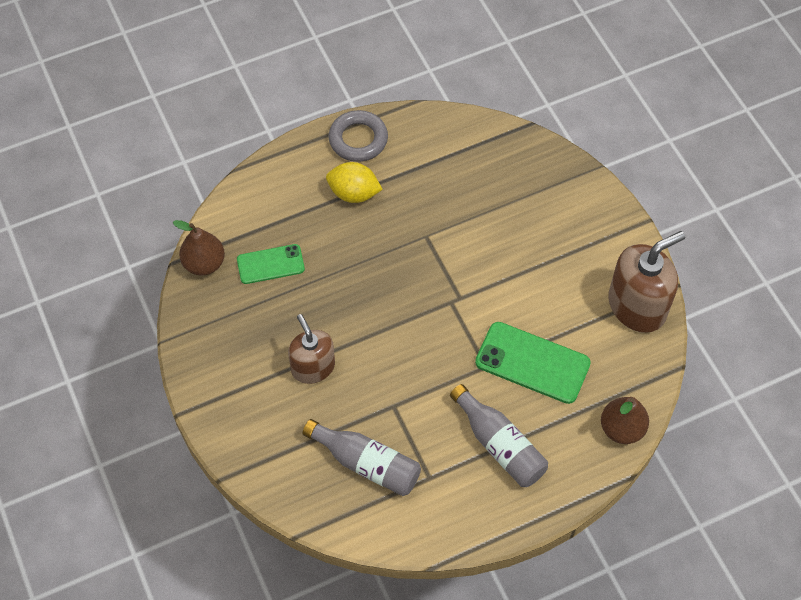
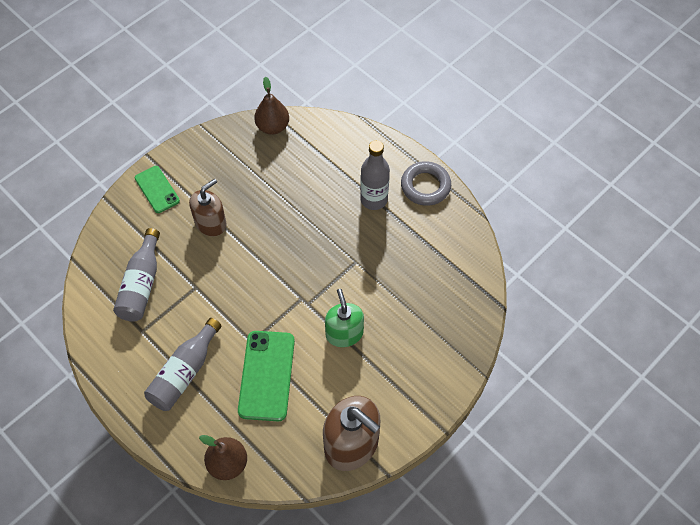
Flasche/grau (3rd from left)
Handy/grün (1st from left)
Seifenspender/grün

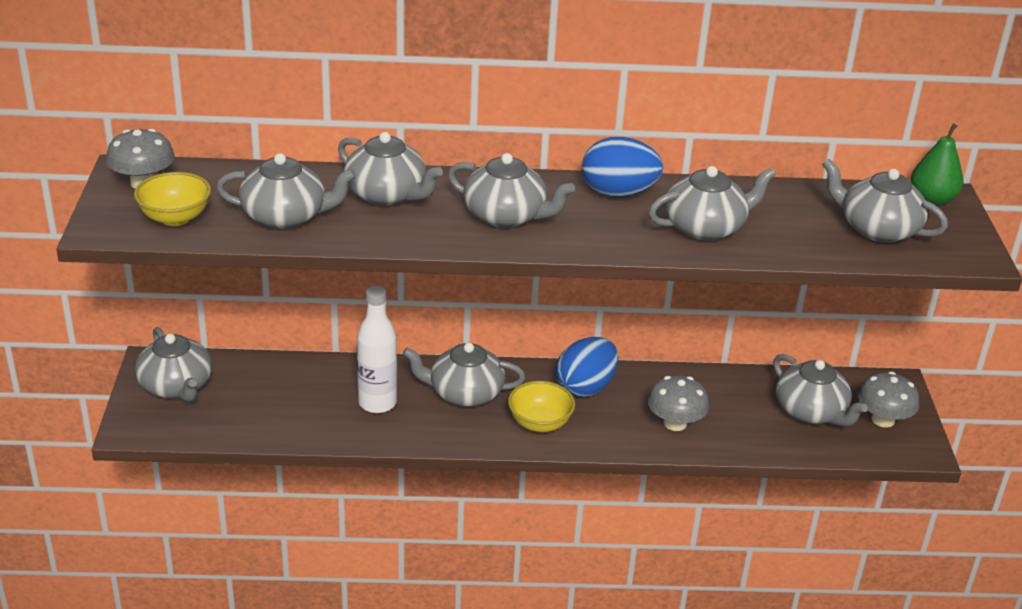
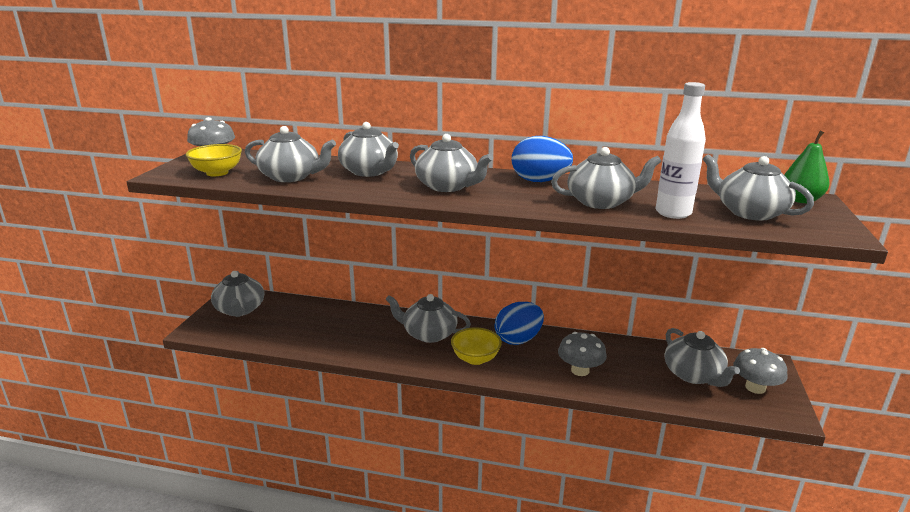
Flasche/weiß

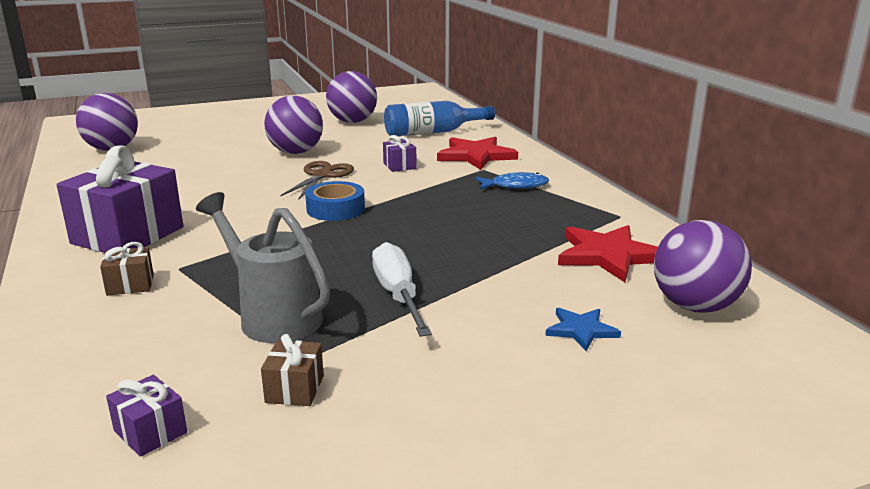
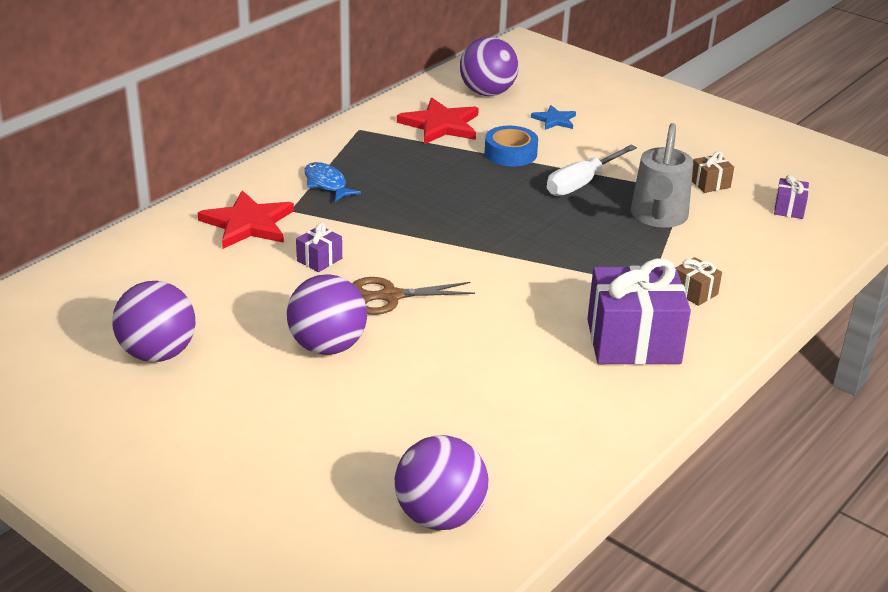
Flasche/blau
Klebeband/blau

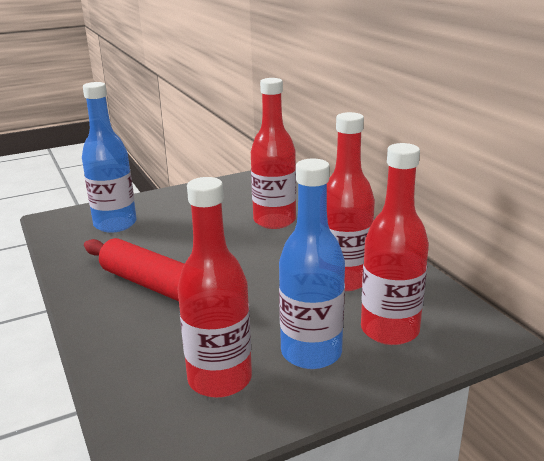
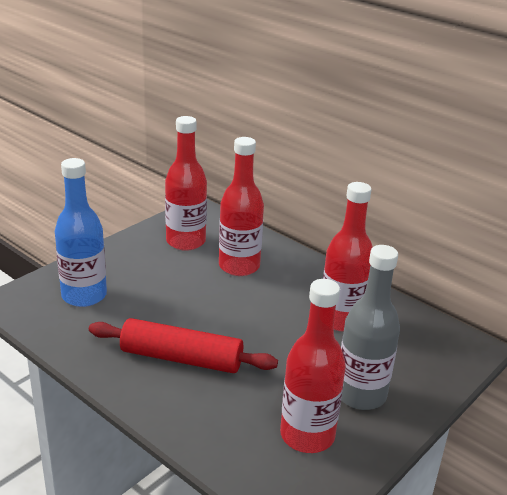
Flasche/rot (1st from left)
Flasche/grau

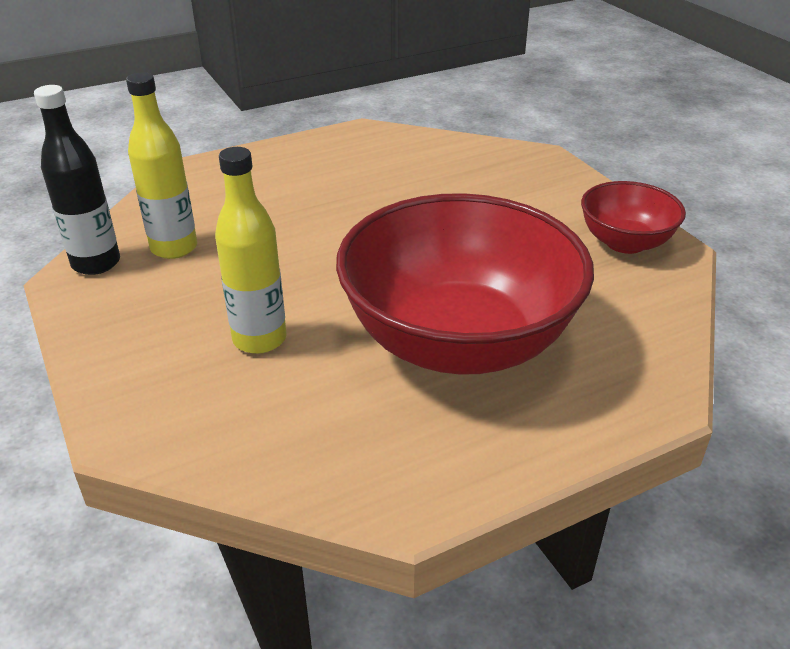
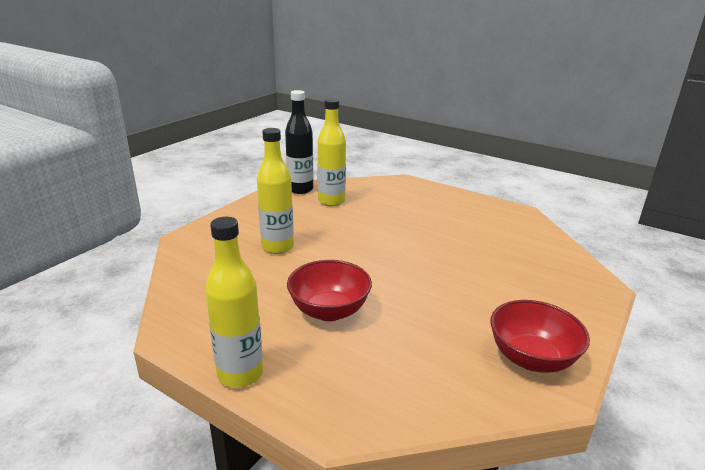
Schüssel/rot (1st from left)
Flasche/gelb (1st from left)

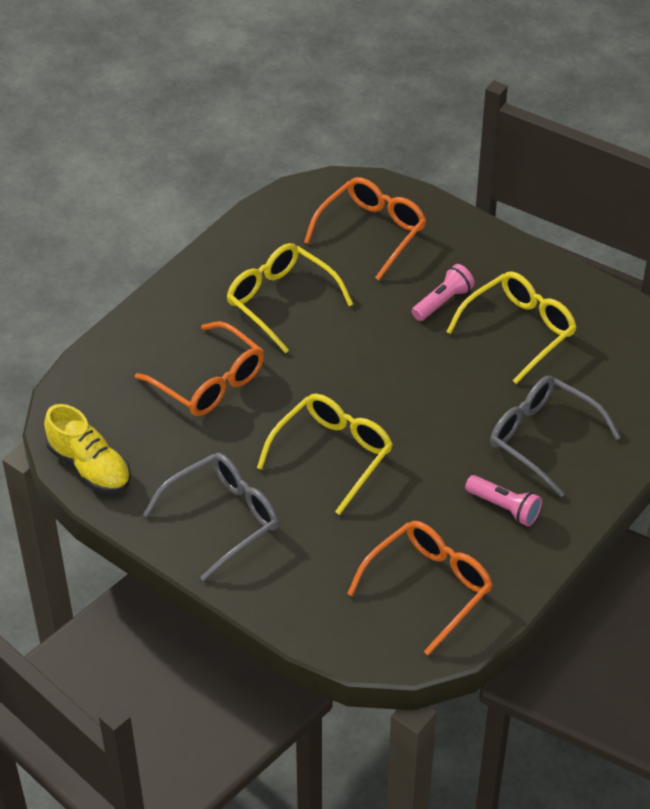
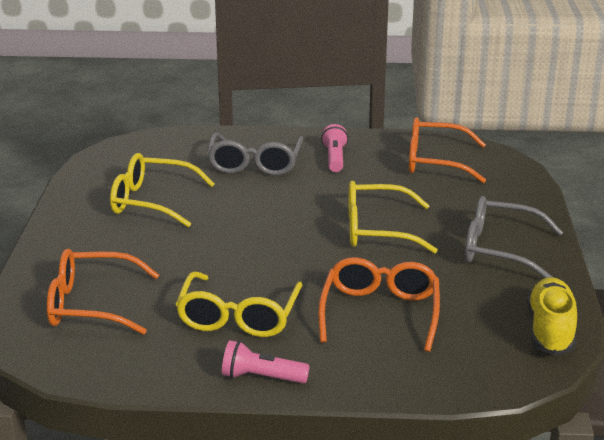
Taschenlampe/rosa (1st from left)

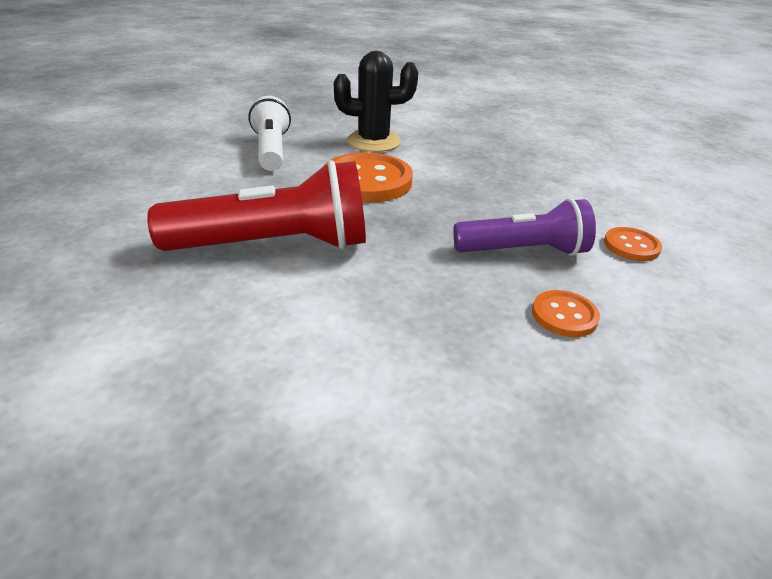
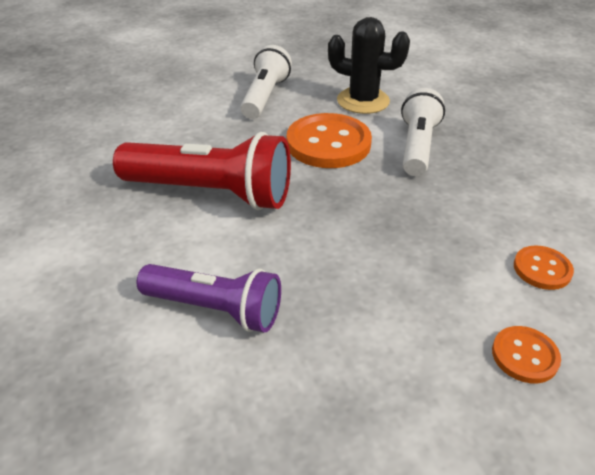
Taschenlampe/lila
Knopf/orange (2nd from left)
Taschenlampe/weiß (2nd from left)

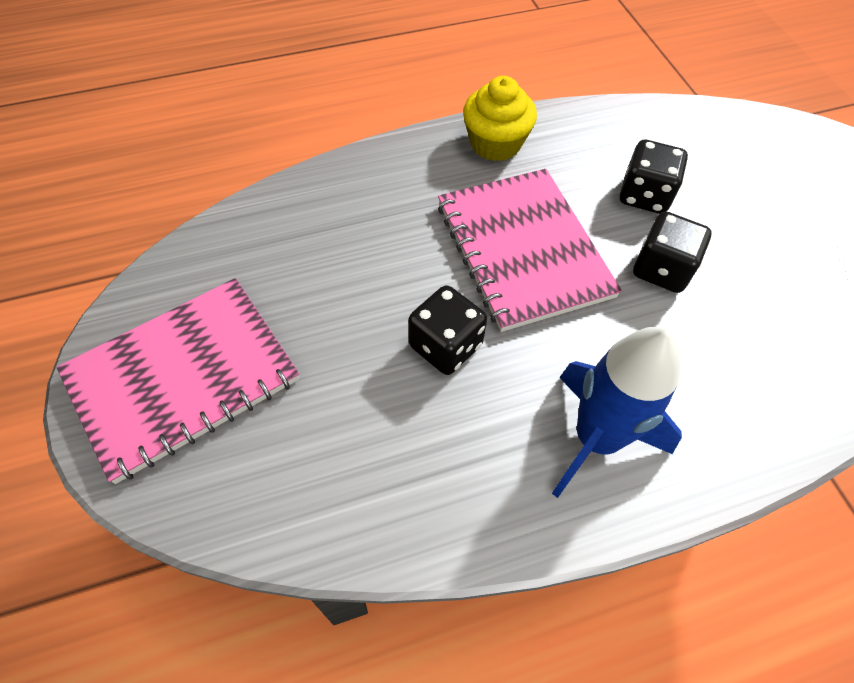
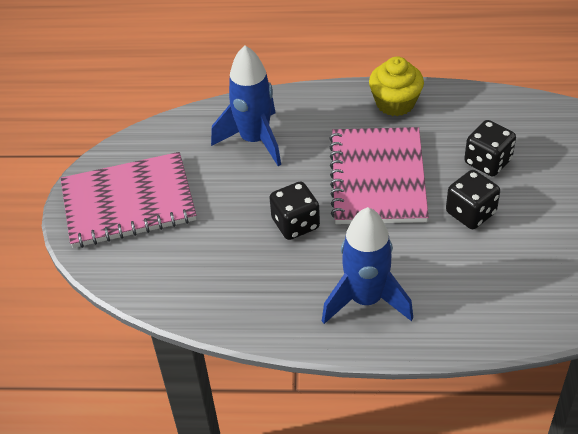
Rakete/blau (1st from left)

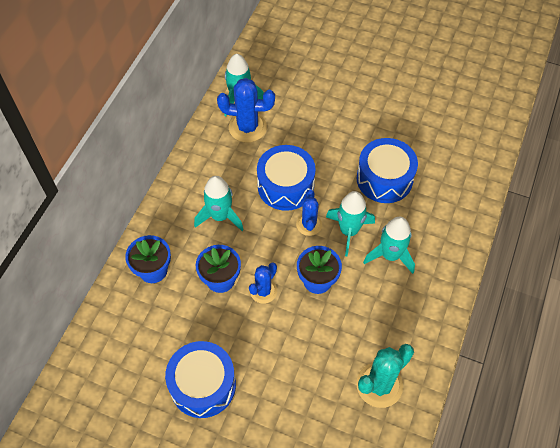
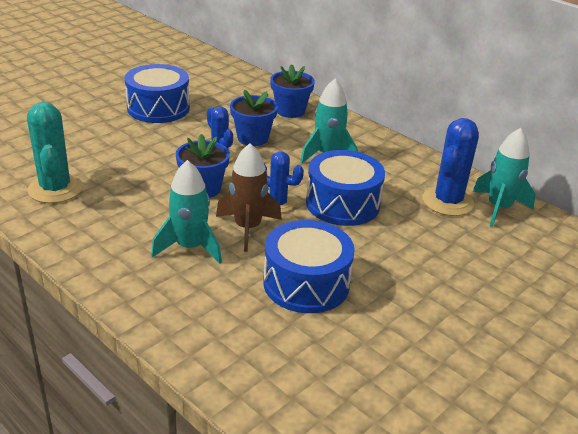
Rakete/braun

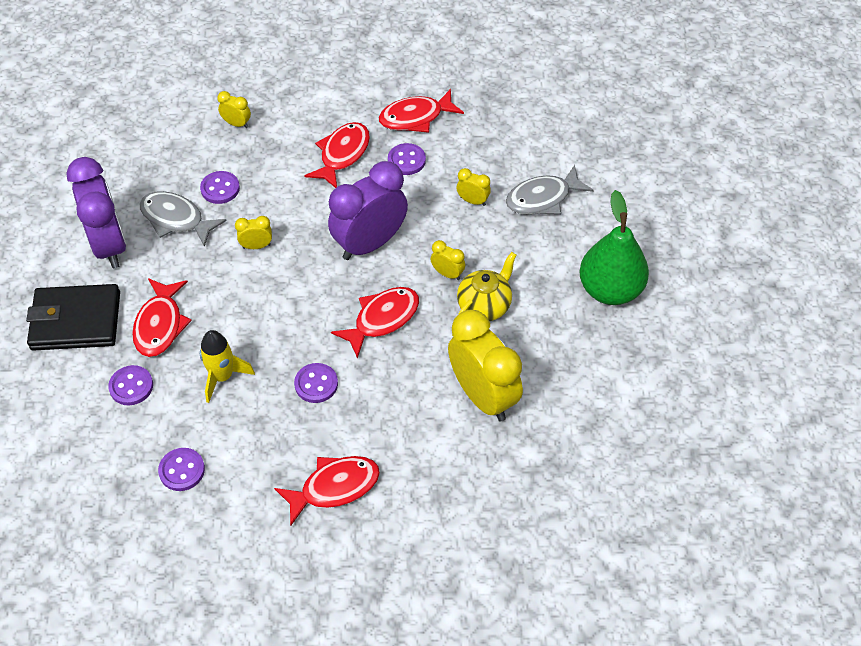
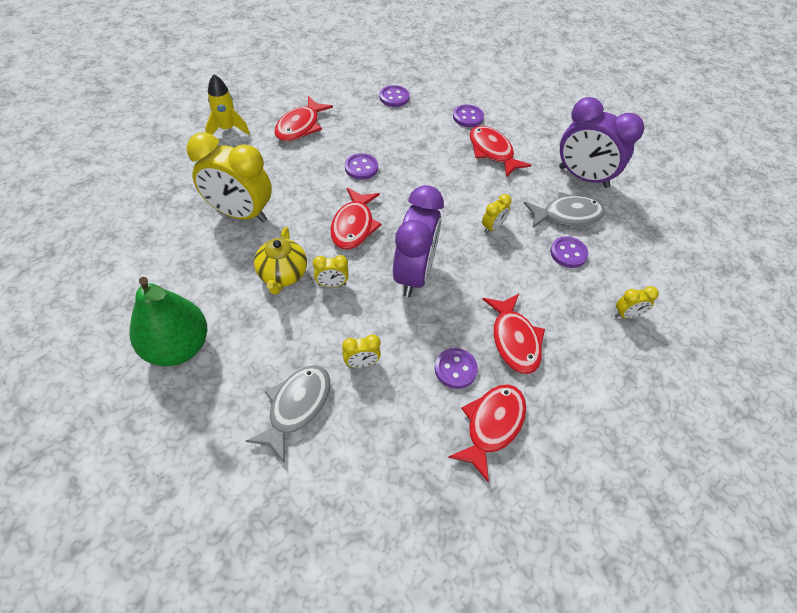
Geldbörse/schwarz
Rakete/gelb

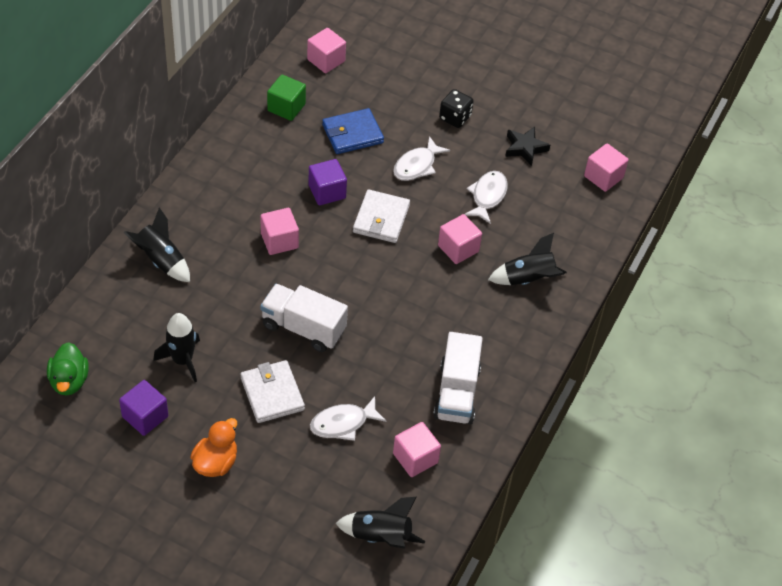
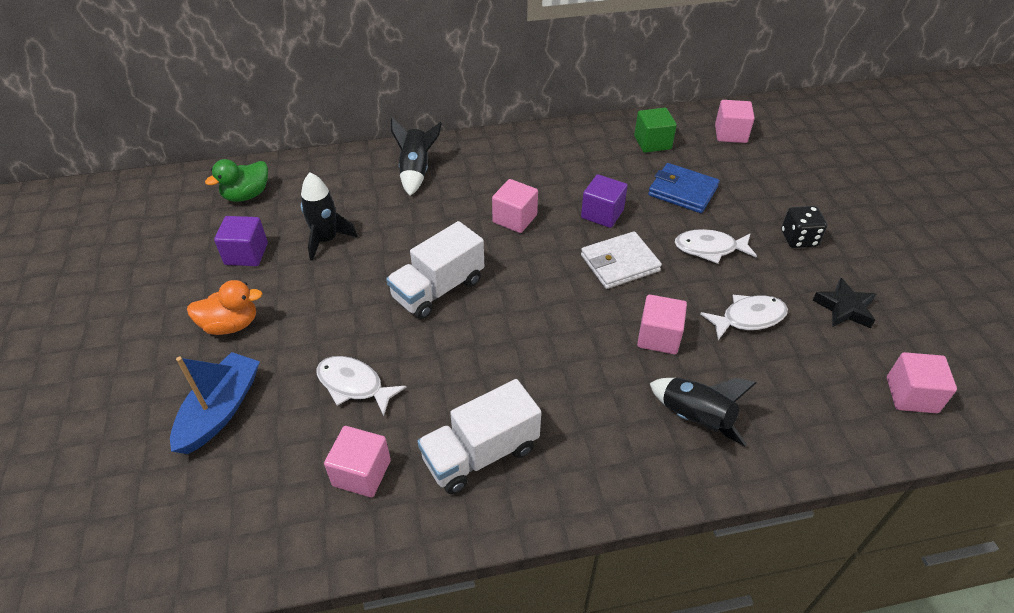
Lastwagen/weiß (1st from left)
Geldbörse/weiß (1st from left in the first image)
Rakete/schwarz (3rd from left in the first image)
Boot/blau

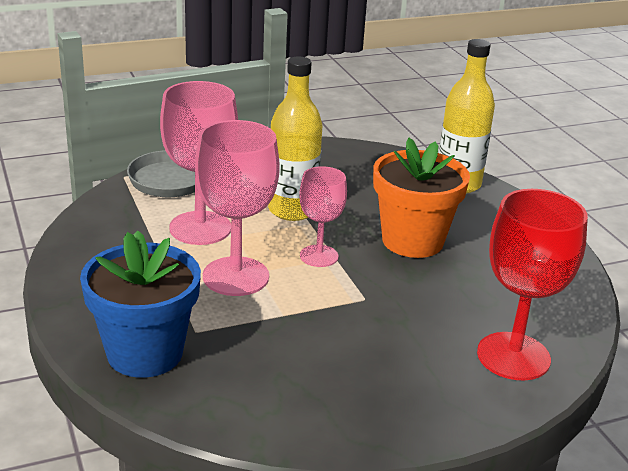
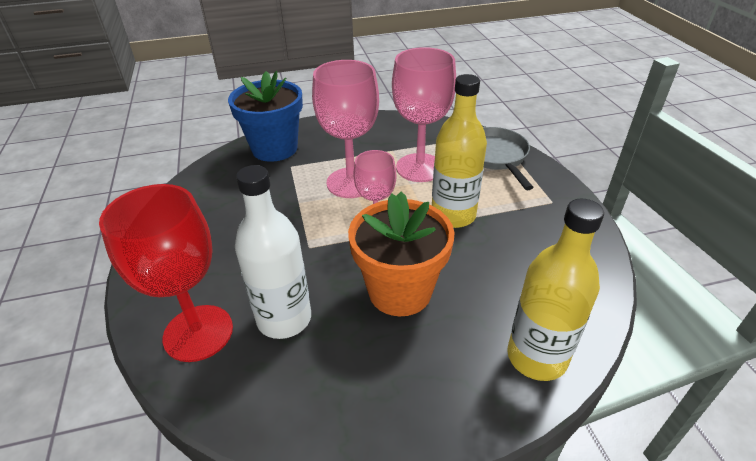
Flasche/weiß

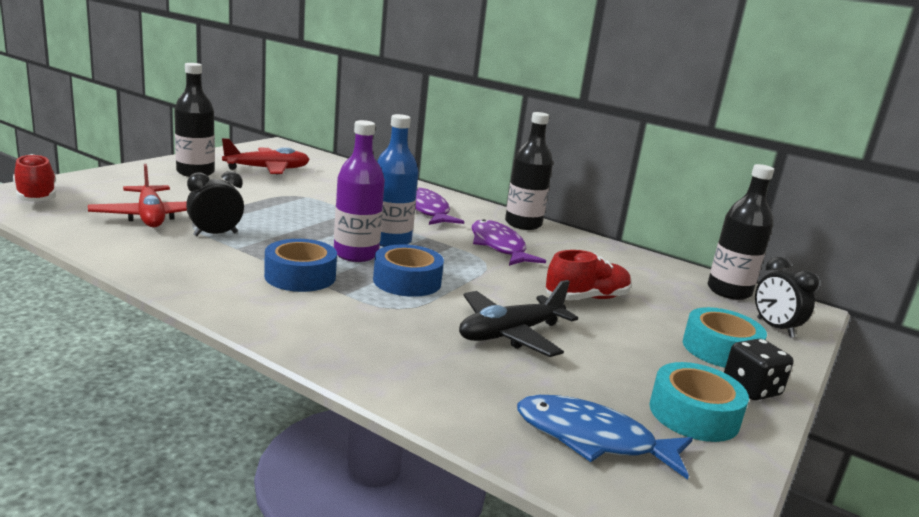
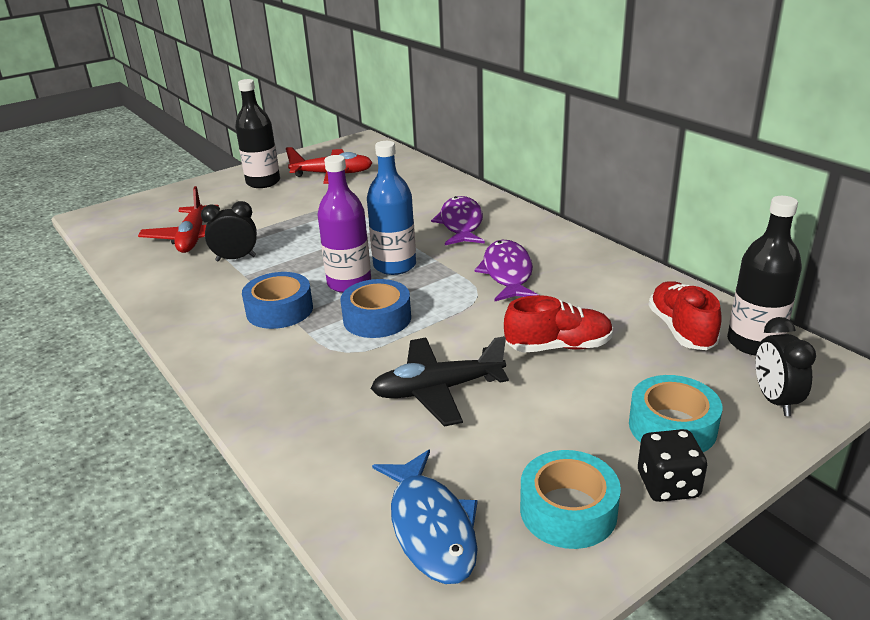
Flasche/schwarz (2nd from left in the first image)
Schuh/rot (2nd from left)
Fisch/blau

